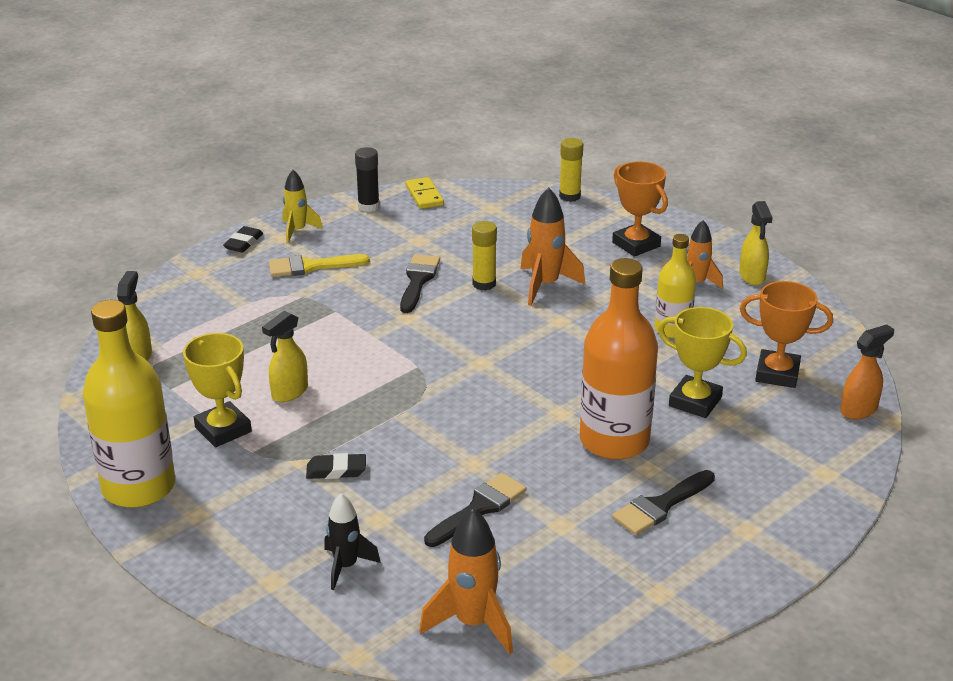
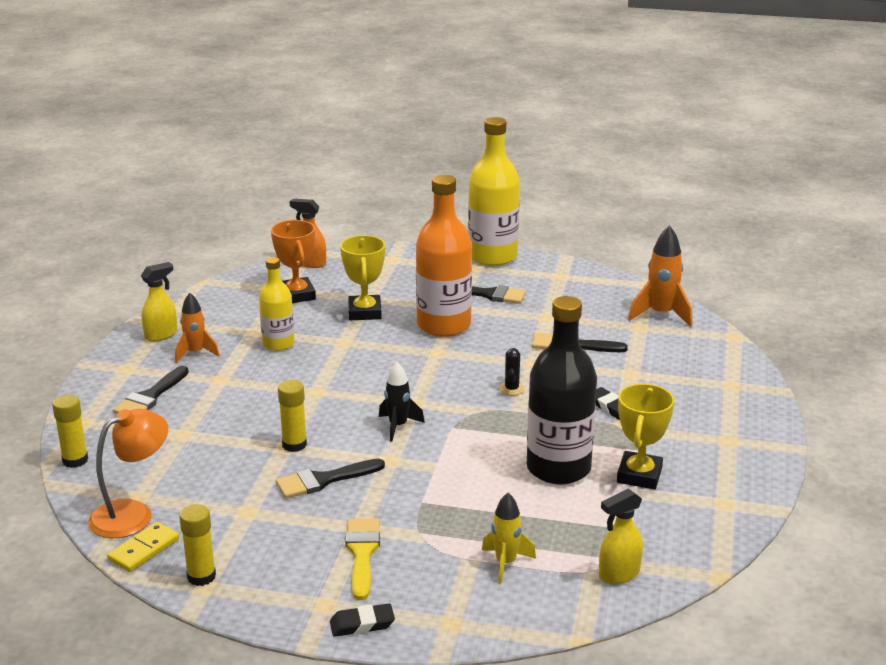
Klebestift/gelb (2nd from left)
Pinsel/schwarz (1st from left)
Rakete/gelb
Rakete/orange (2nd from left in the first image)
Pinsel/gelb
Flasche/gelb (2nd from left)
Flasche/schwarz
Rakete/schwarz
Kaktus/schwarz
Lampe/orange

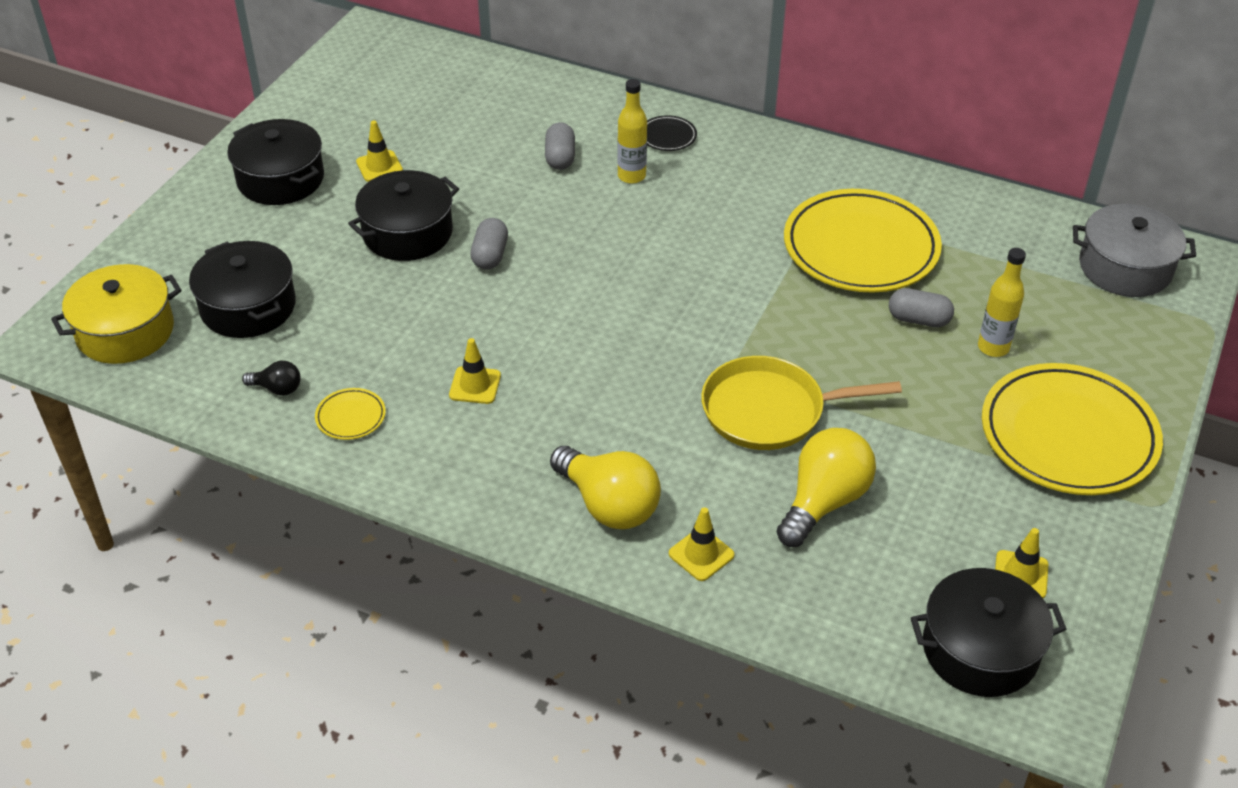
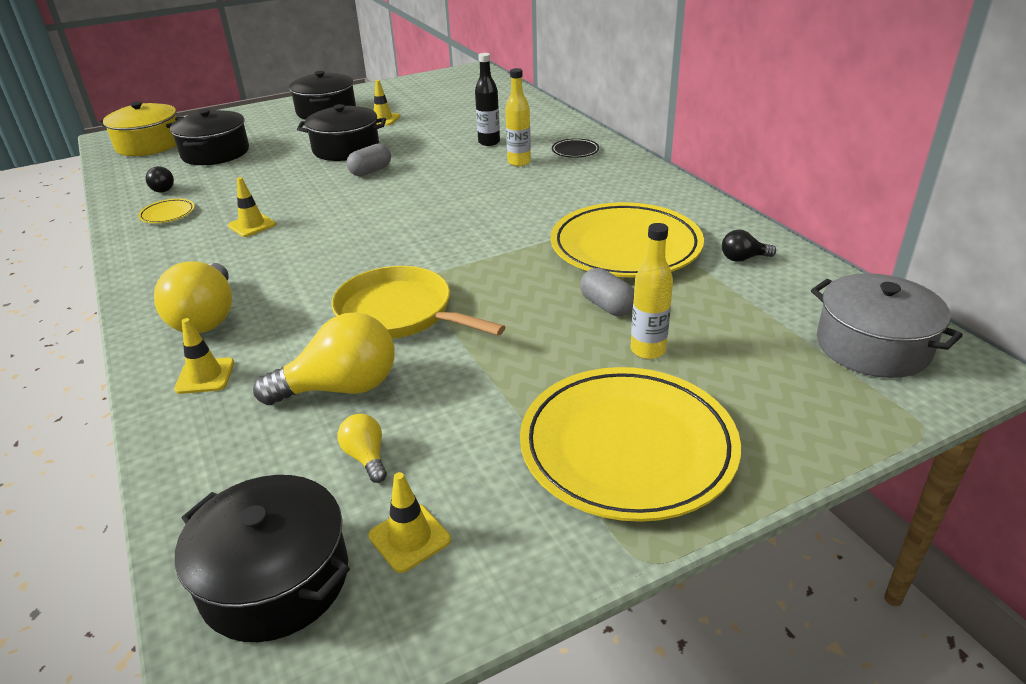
Flasche/schwarz
Glühbirne/schwarz (2nd from left)
Glühbirne/gelb (3rd from left)

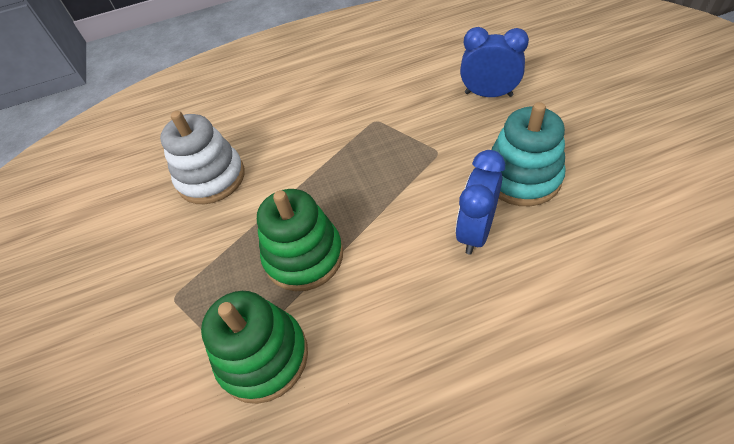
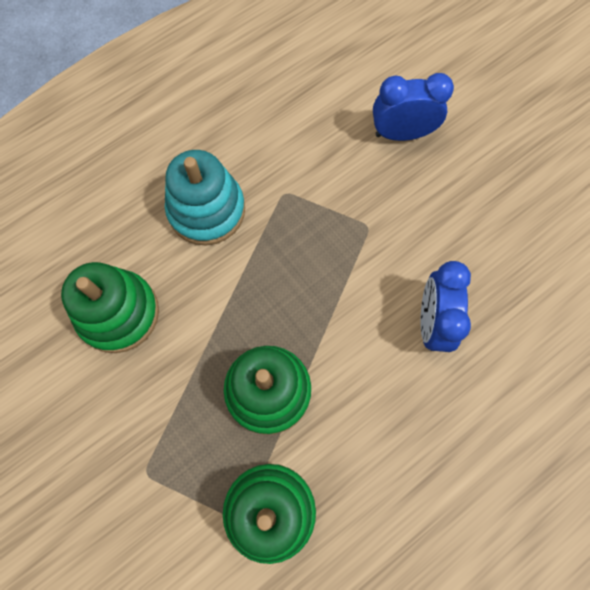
Stapelspielzeug/türkis
Stapelspielzeug/grün (1st from left)

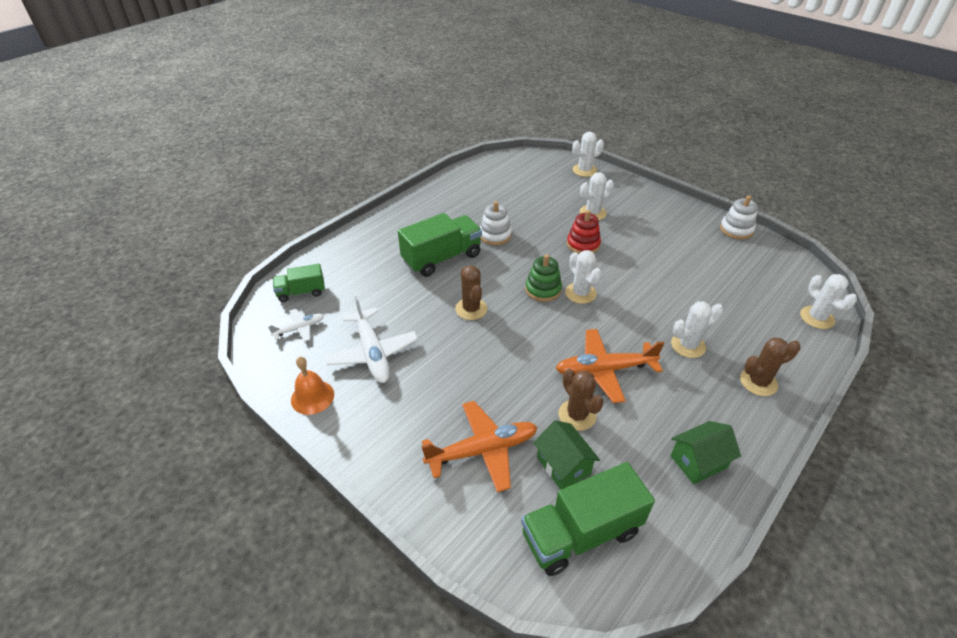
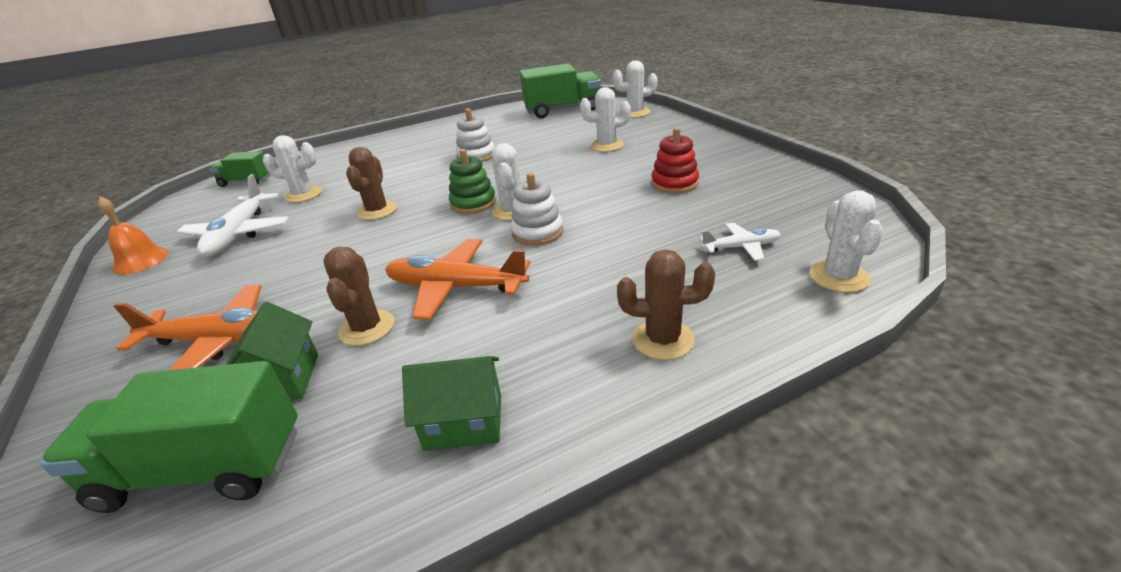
Stapelspielzeug/weiß (2nd from left)
Stapelspielzeug/rot
Lastwagen/grün (3rd from left)
Kaktus/weiß (1st from left)
Flugzeug/weiß (2nd from left)

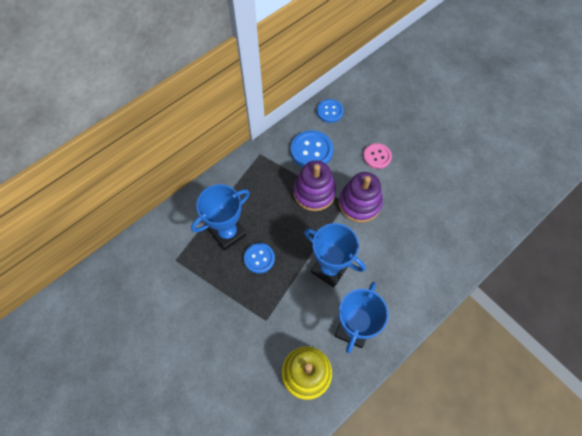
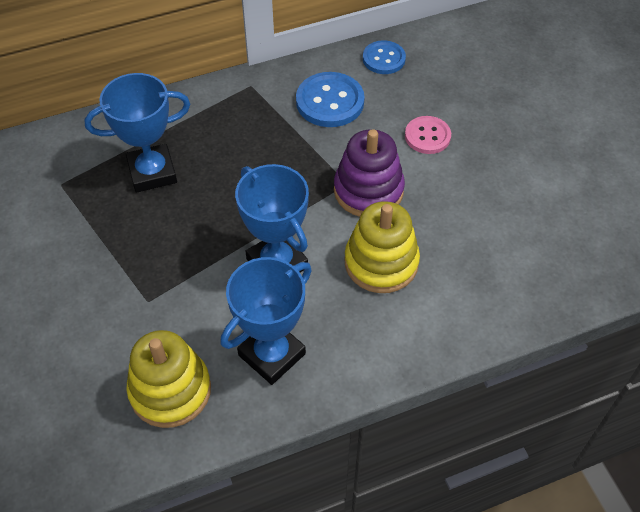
Stapelspielzeug/lila (1st from left in the first image)
Knopf/blau (1st from left in the first image)
Stapelspielzeug/gelb (2nd from left)

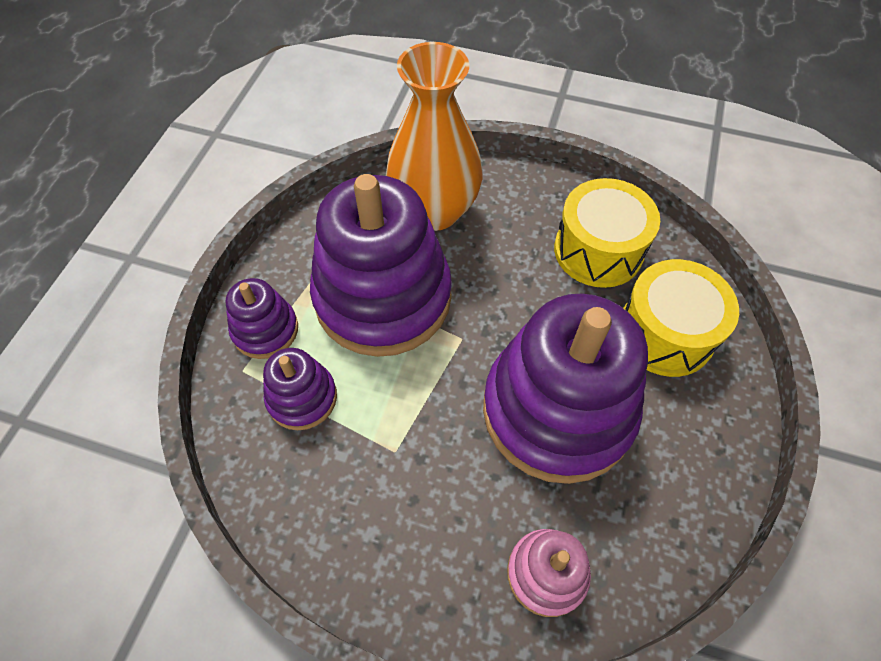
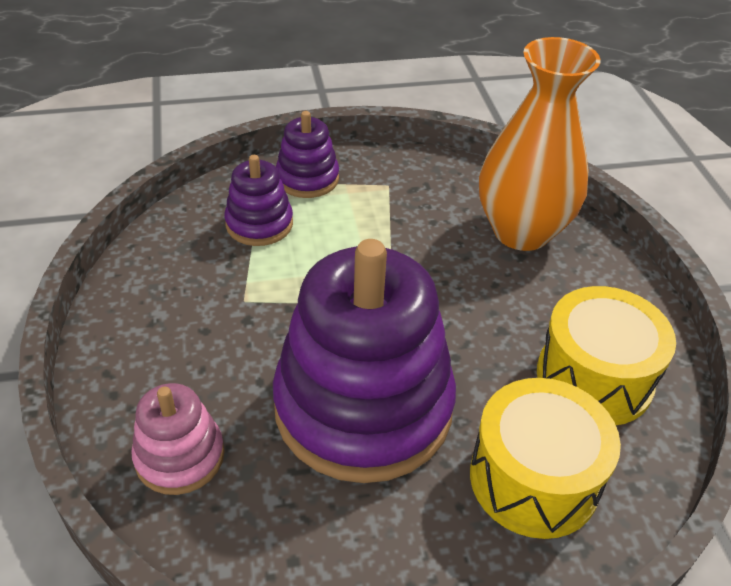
Stapelspielzeug/lila (3rd from left in the first image)

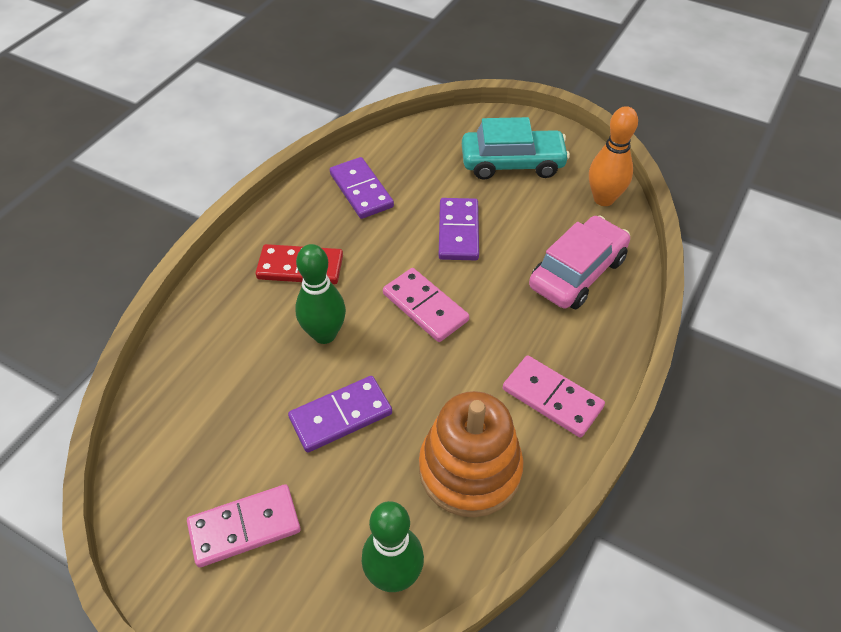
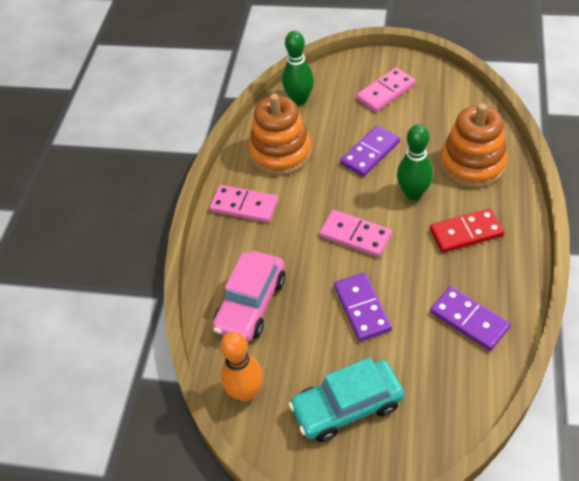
Stapelspielzeug/orange (2nd from left)

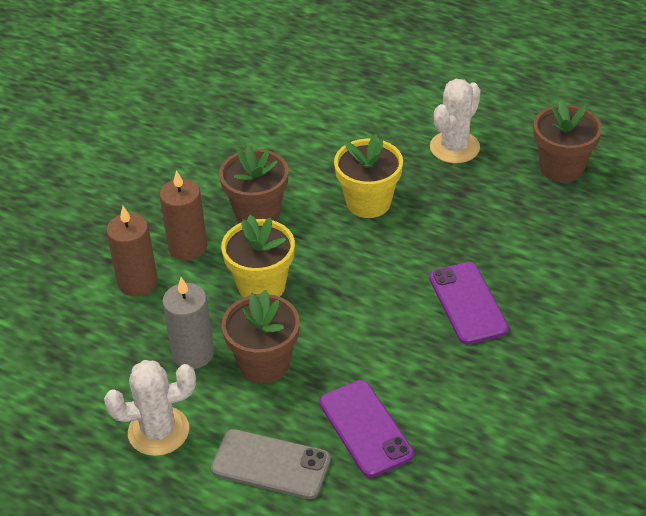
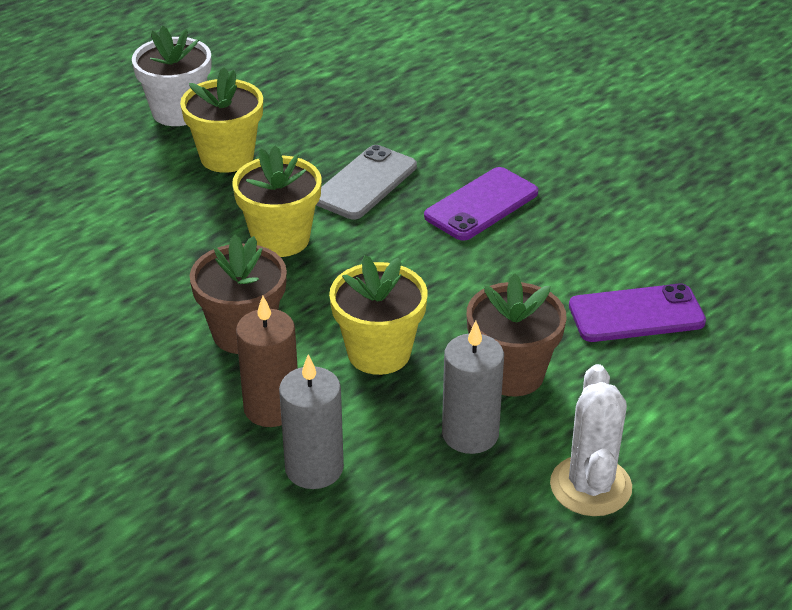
Blumentopf/gelb (1st from left)
Blumentopf/braun (3rd from left in the first image)
Kerze/grau (1st from left)
Handy/lila (1st from left)
Handy/grau
Blumentopf/weiß

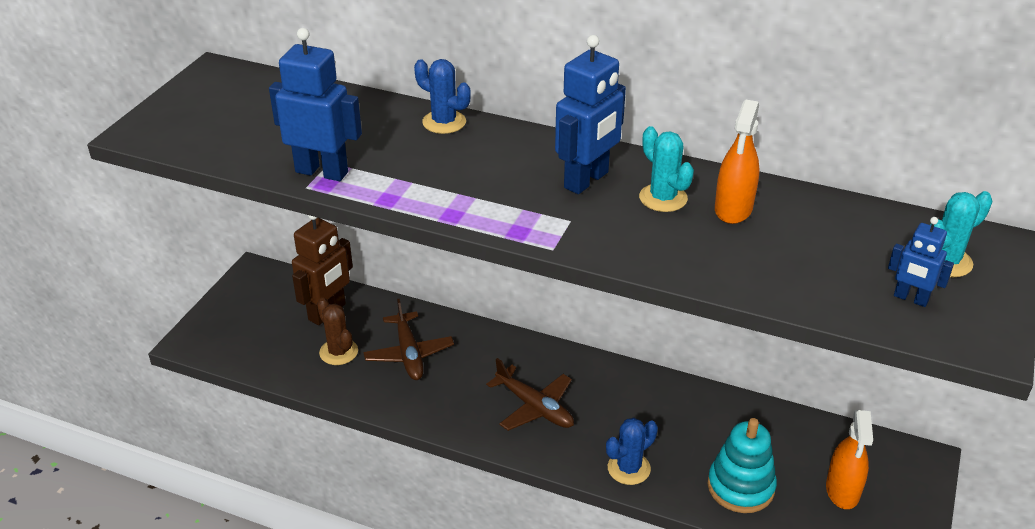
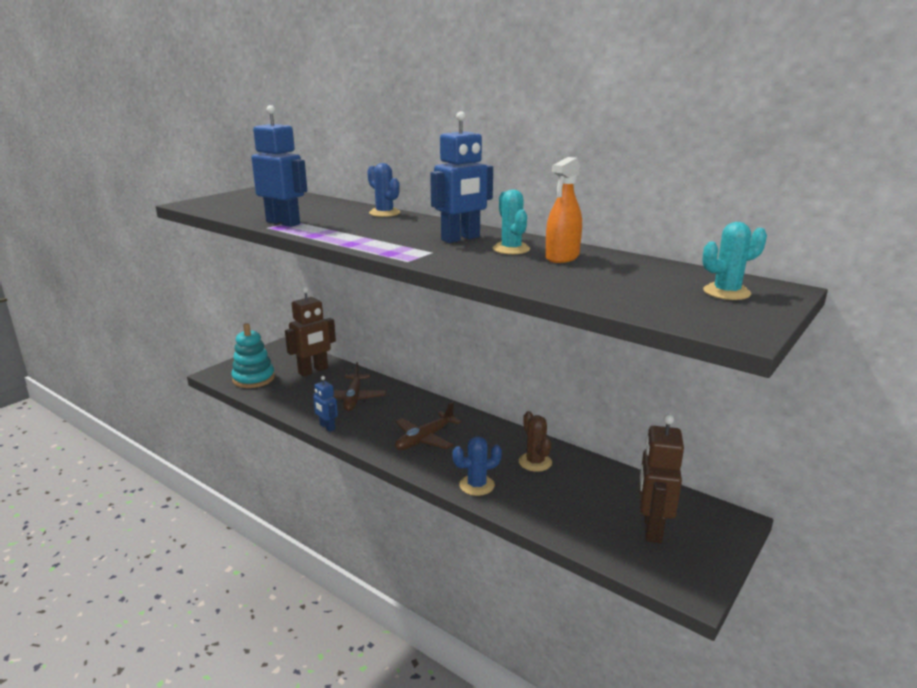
Roboter/blau (2nd from left)
Kaktus/braun
Flugzeug/braun (2nd from left)
Roboter/braun (2nd from left)
Stapelspielzeug/türkis

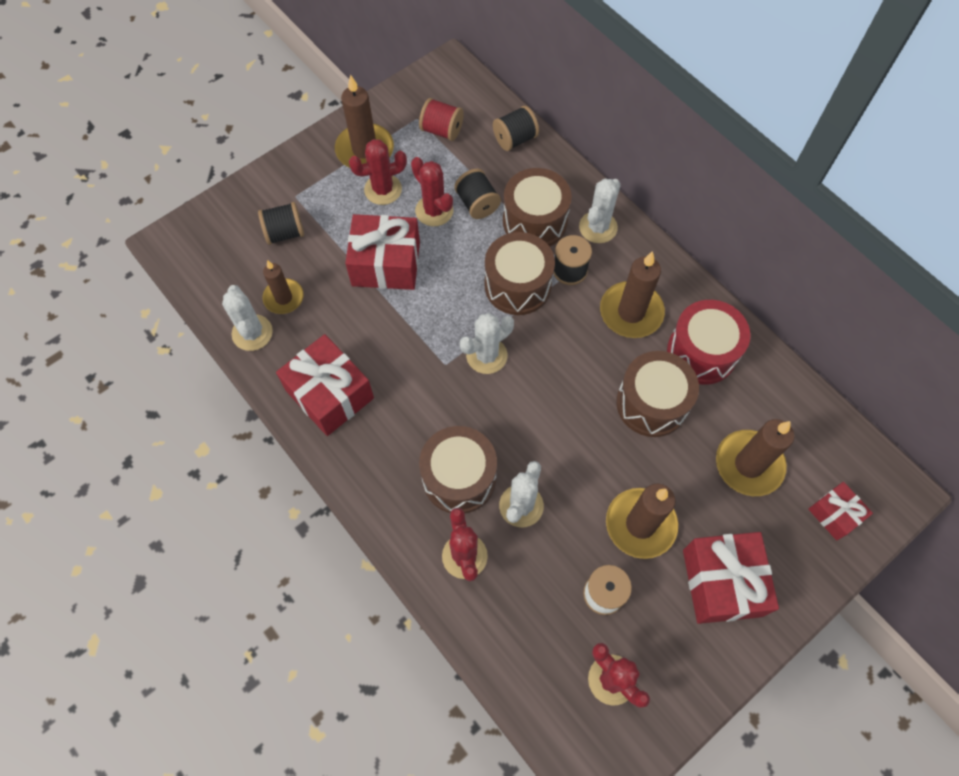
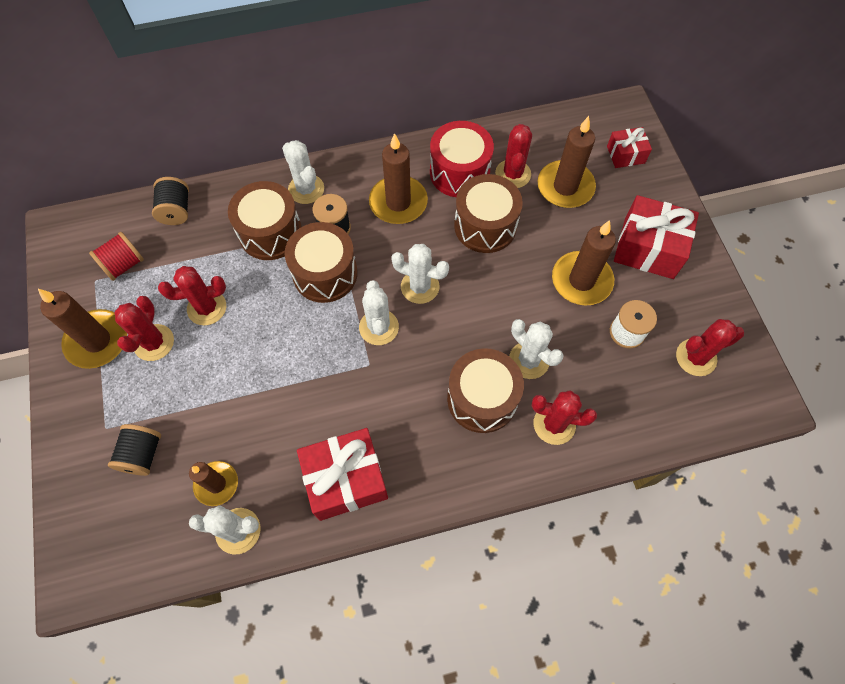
Garnrolle/schwarz (2nd from left in the first image)
Geschenk/rot (2nd from left in the first image)
Kaktus/rot (3rd from left)
Kaktus/weiß (4th from left)

